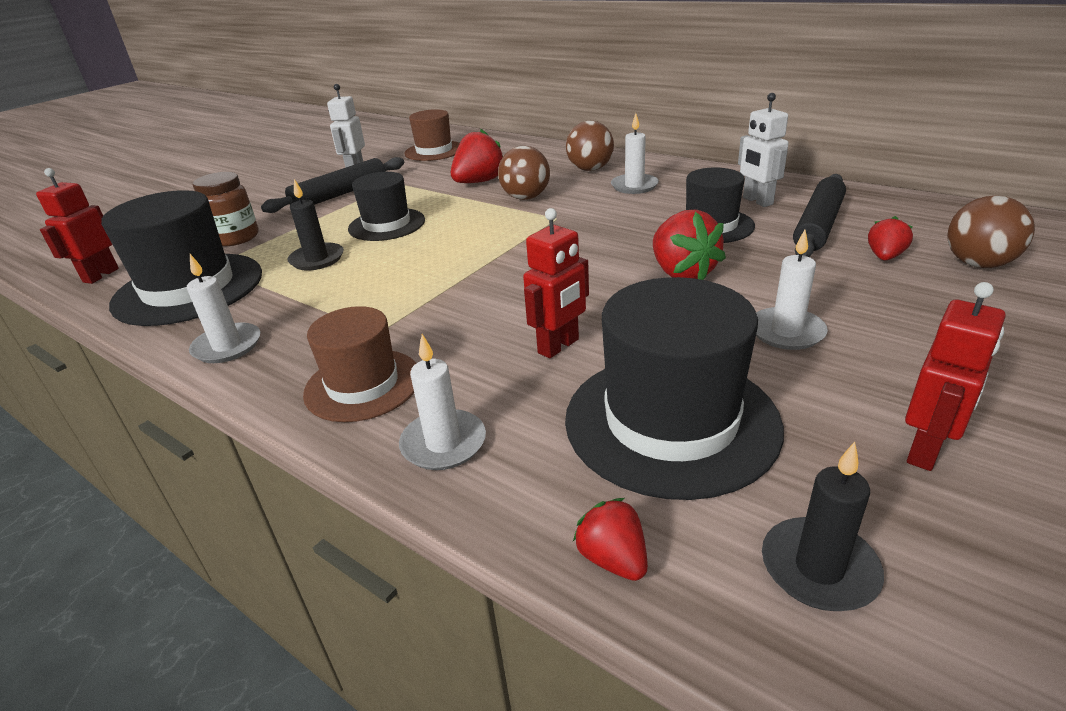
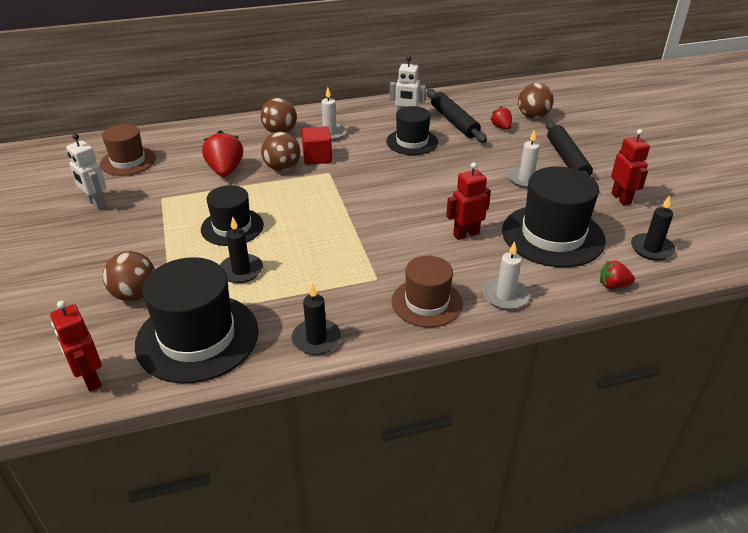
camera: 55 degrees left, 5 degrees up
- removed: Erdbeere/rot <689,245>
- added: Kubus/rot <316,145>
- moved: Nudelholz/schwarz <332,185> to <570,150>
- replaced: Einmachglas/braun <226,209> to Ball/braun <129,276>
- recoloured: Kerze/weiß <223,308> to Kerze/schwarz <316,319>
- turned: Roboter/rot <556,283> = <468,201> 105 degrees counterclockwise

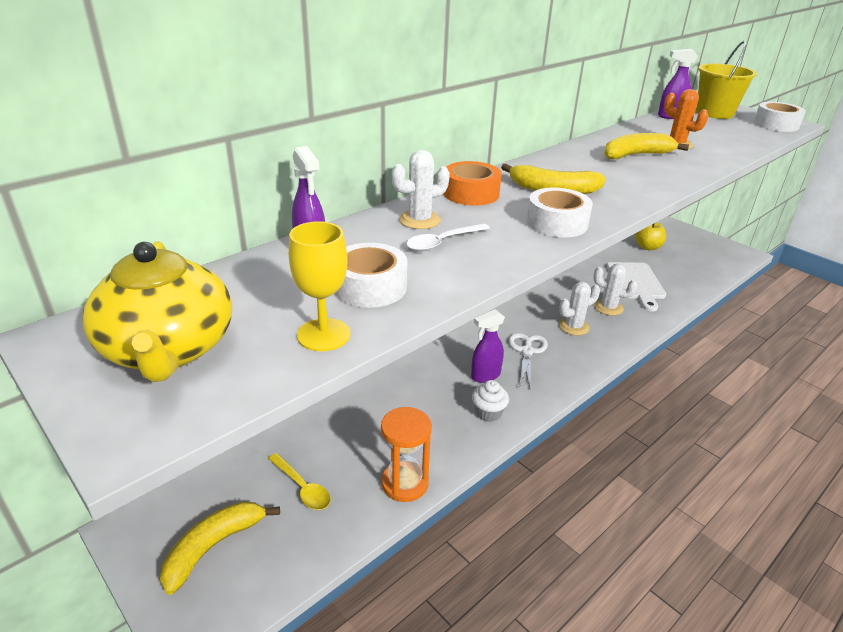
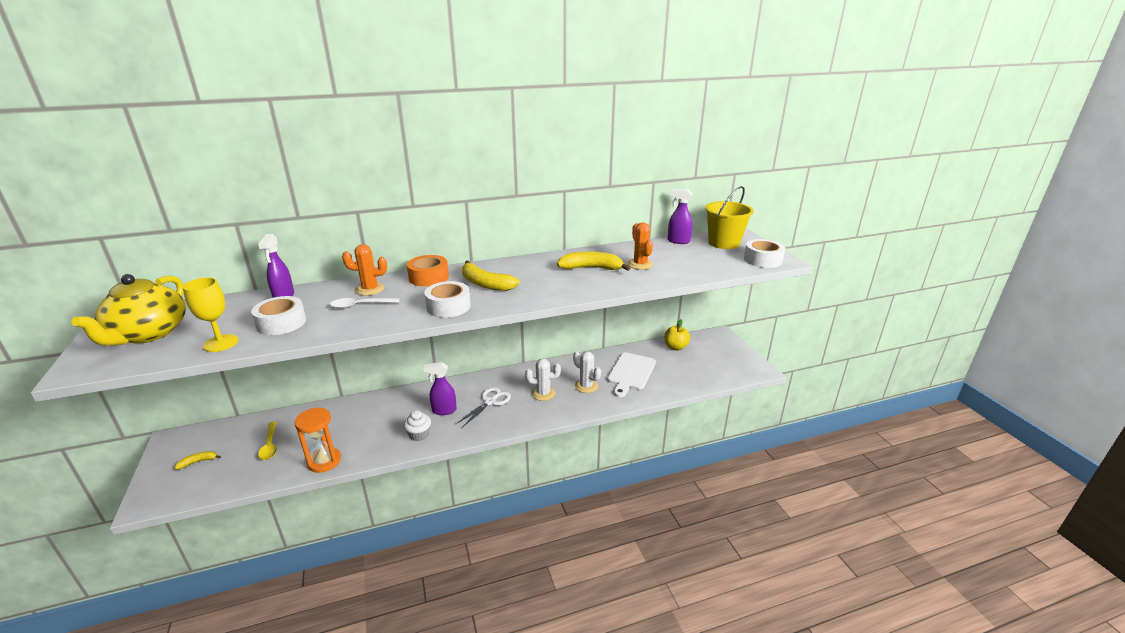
camera: 25 degrees right, 5 degrees down
- recoloured: Kaktus/weiß <421,189> to Kaktus/orange <364,270>
- resized: Banane/gelb <220,548> = <197,460> x0.51

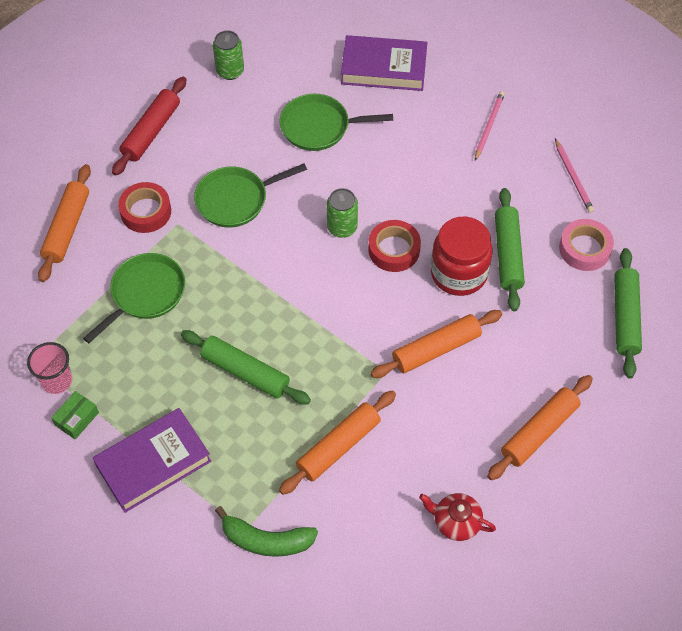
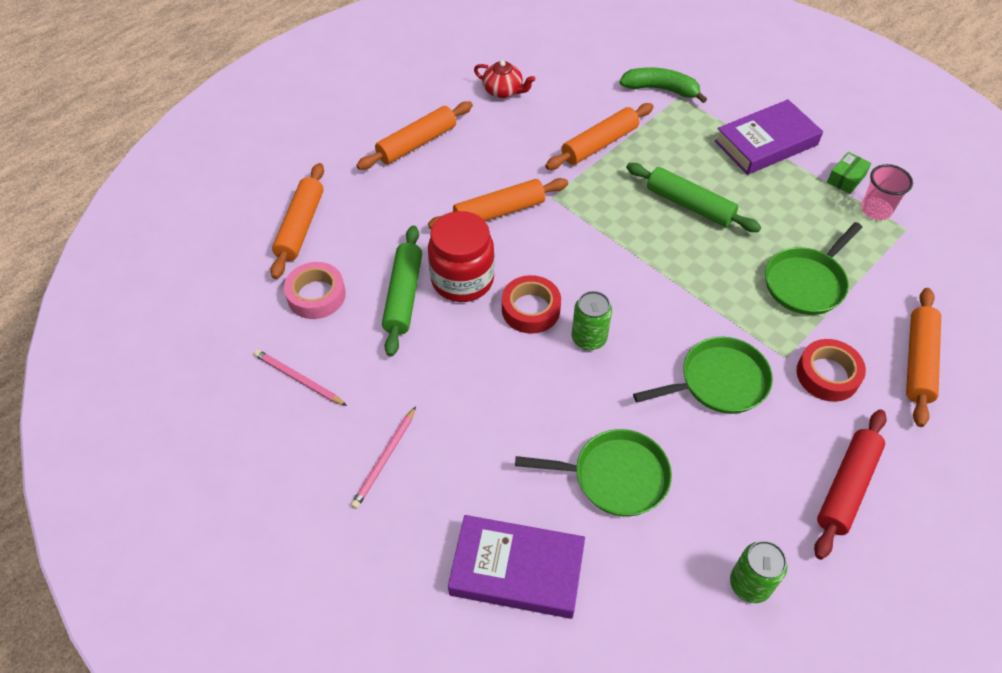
camera: 175 degrees left, 5 degrees down
- recoloured: Nudelholz/grün <628,313> to Nudelholz/orange <297,221>
- turned: Bleistift/rosa <574,176> = <300,377> 45 degrees counterclockwise

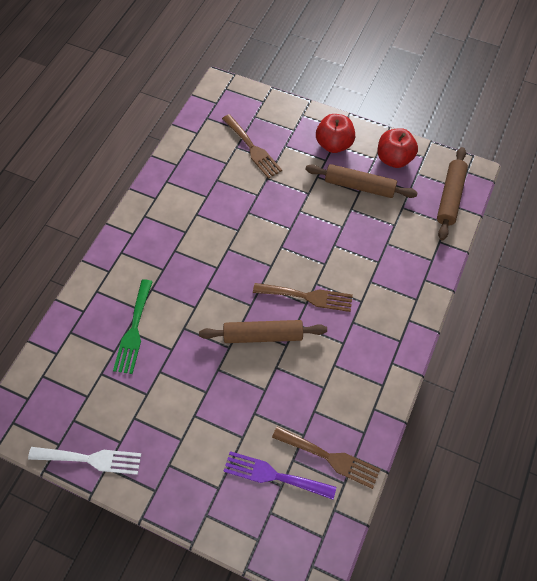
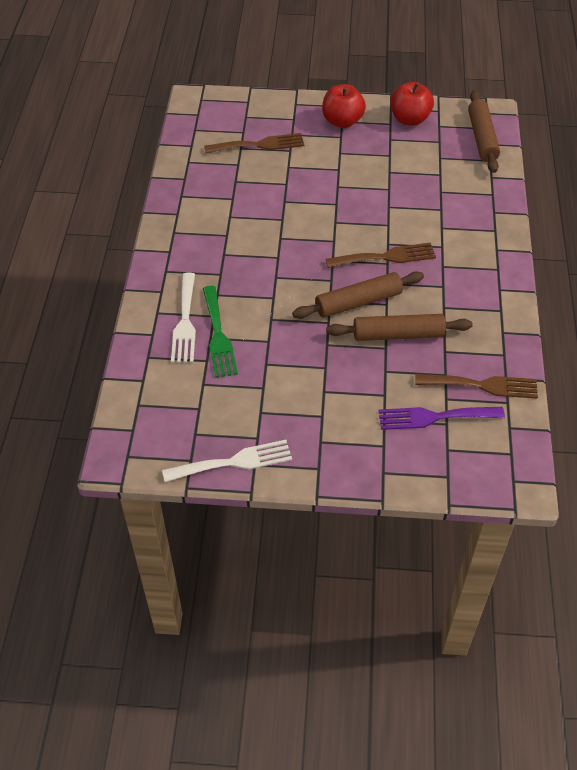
camera: 20 degrees left, 10 degrees down
- added: Gabel/weiß <183,318>
- moved: Nudelholz/braun <361,181> to <399,327>
- turned: Gabel/braun <252,146> = <254,143> 45 degrees counterclockwise

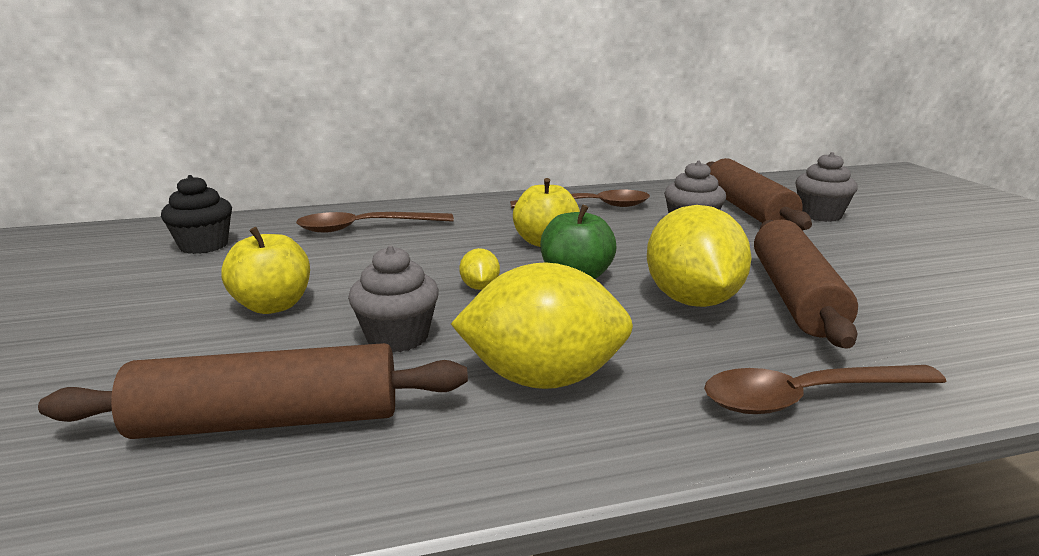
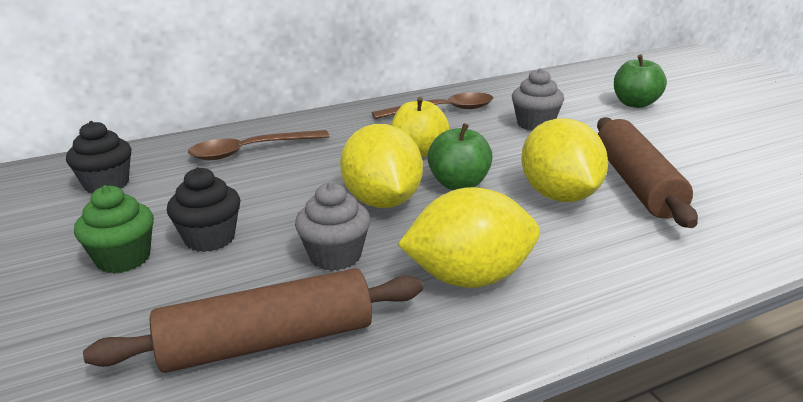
camera: 10 degrees left, 5 degrees up
- removed: Löffel/braun <825,389>
- removed: Nudelholz/braun <759,194>
- added: Muffin/grün <114,229>
- replaced: Apfel/gelb <265,270> to Muffin/schwarz <203,209>
- replaced: Muffin/grau <826,187> to Apfel/grün <640,81>
- resized: Zitrone/gelb <479,269> = <381,166> x2.31

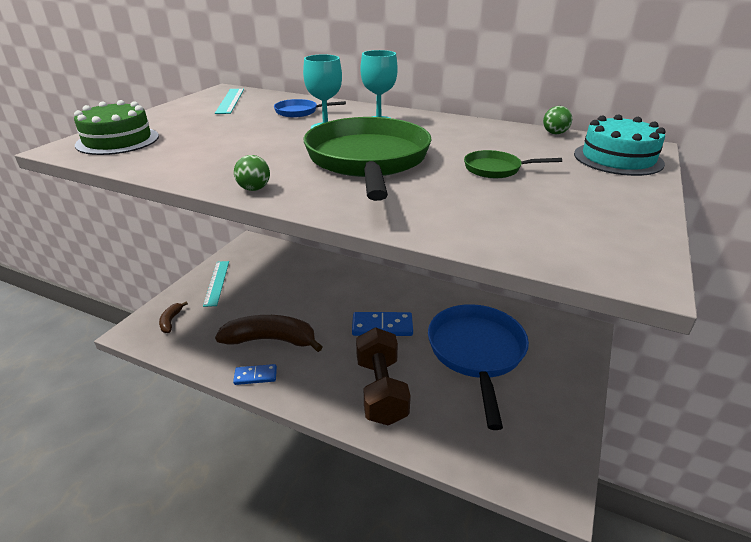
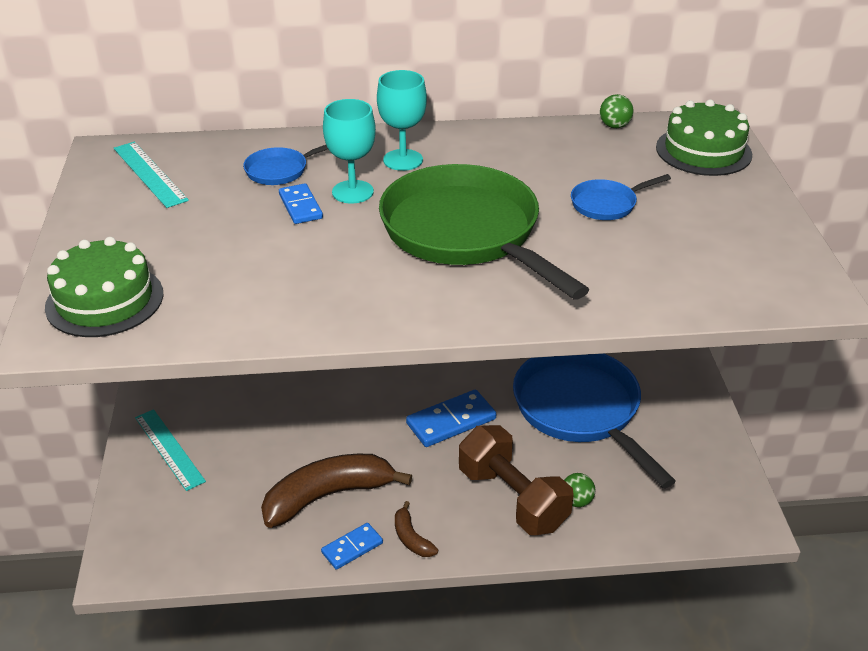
camera: 30 degrees left, 5 degrees up
- added: Dominostein/blau <301,203>
- moved: Banane/braun <173,317> to <416,529>
- moved: Ball/grün <252,173> to <580,490>
- recoloured: Pfanne/grün <513,164> to Pfanne/blau <621,197>
- recoloured: Kuchen/türkis <620,145> to Kuchen/grün <704,137>

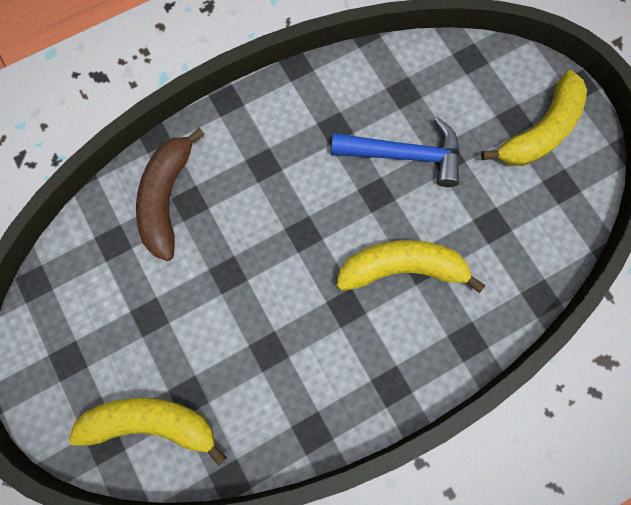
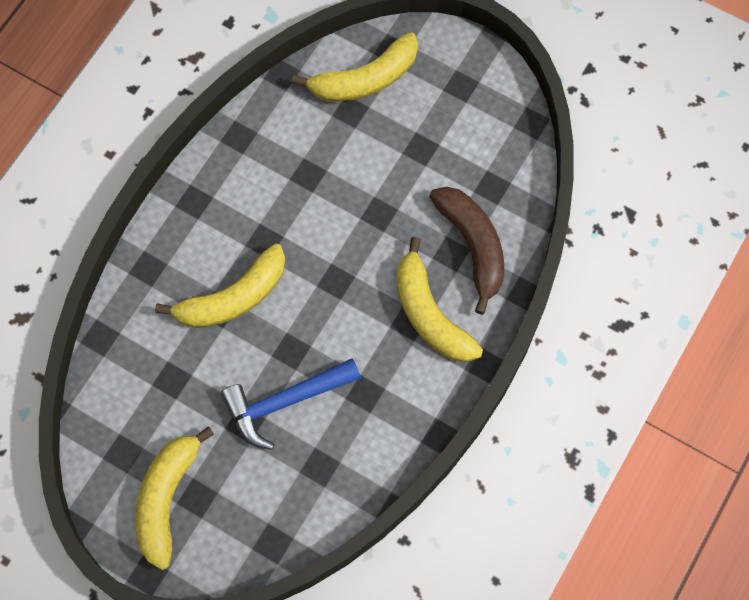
camera: 150 degrees right, 5 degrees down
- added: Banane/gelb <439,299>

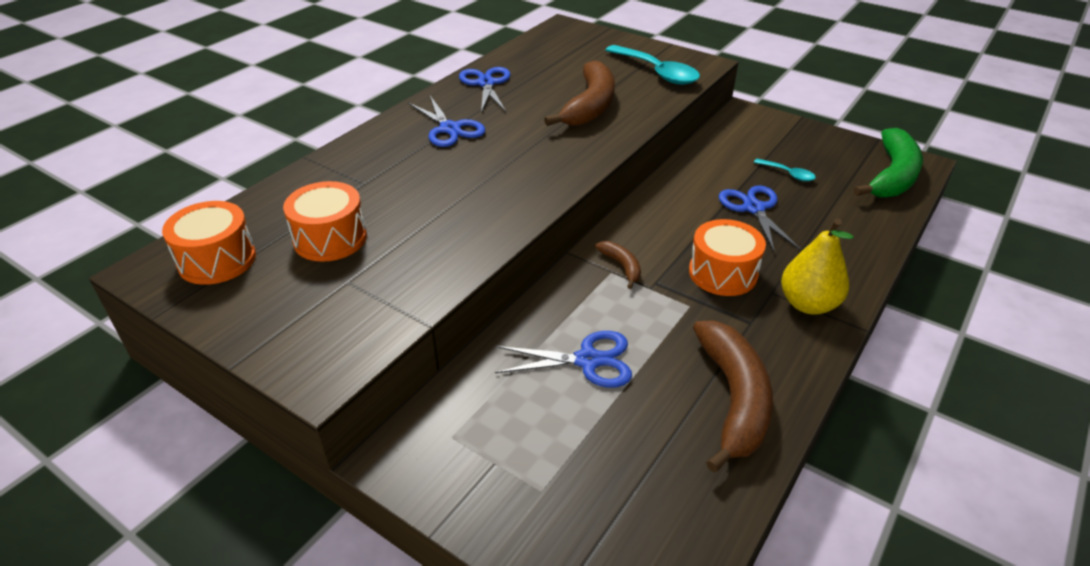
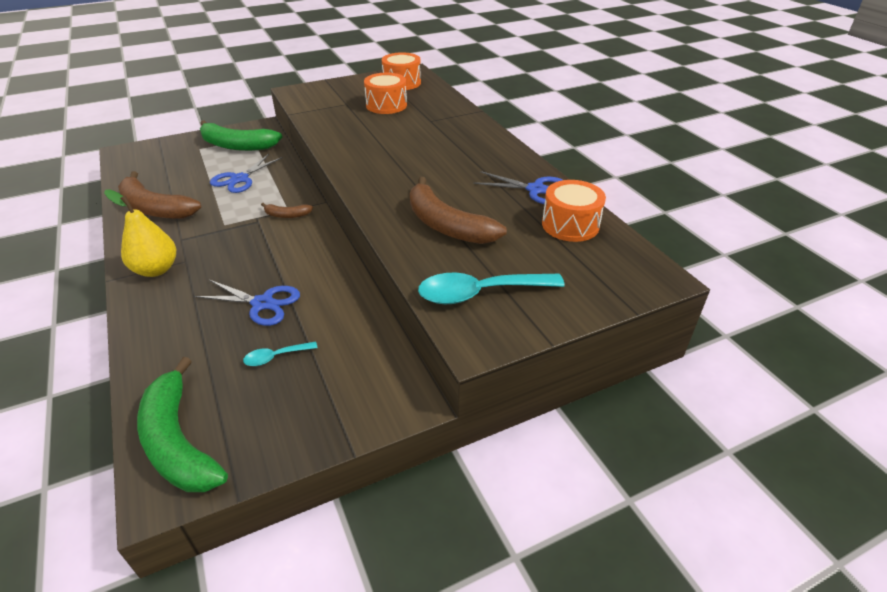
camera: 120 degrees right, 0 degrees up
- removed: Schere/blau <446,121>
- added: Banane/grün <241,135>
- moved: Trommel/orange <727,257> to <574,211>

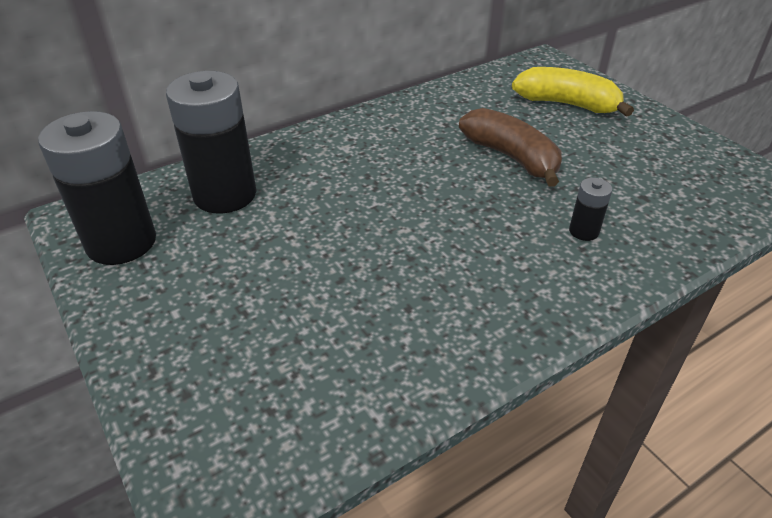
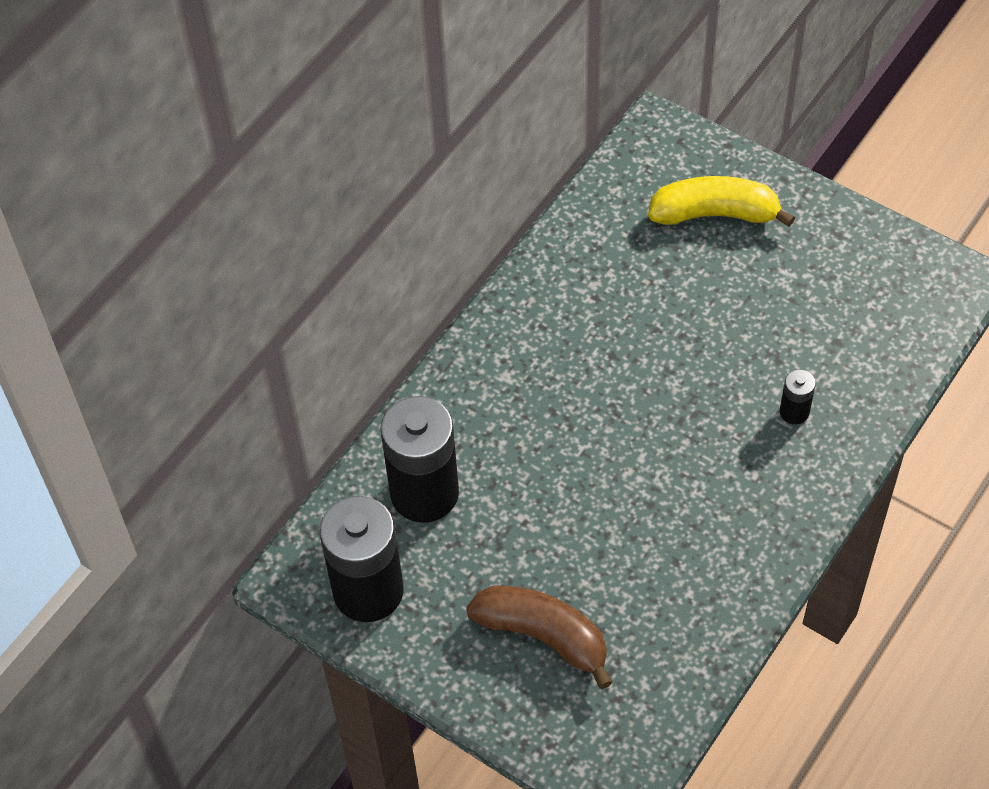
camera: 20 degrees left, 15 degrees up
- moved: Banane/braun <510,147> to <539,637>

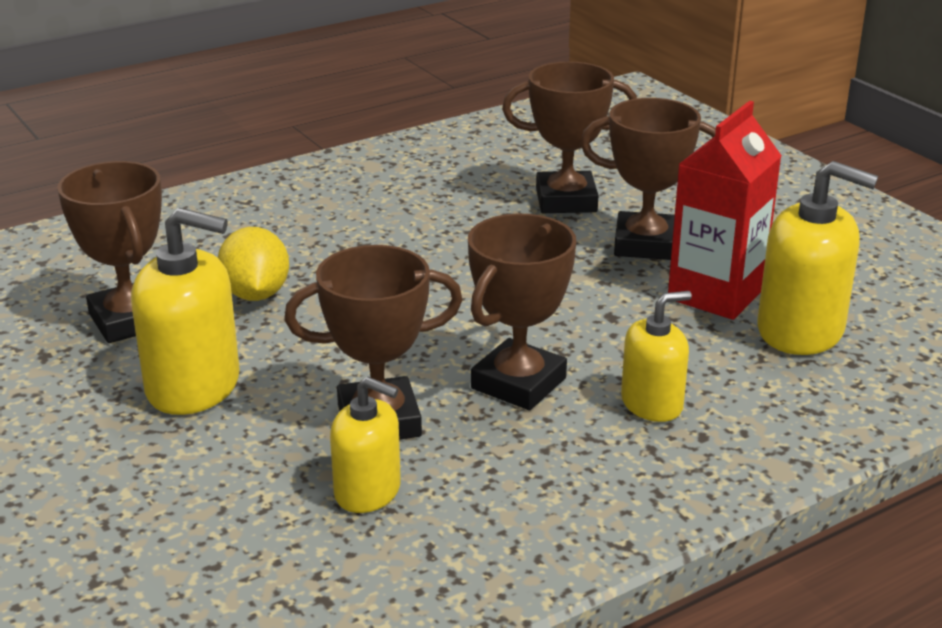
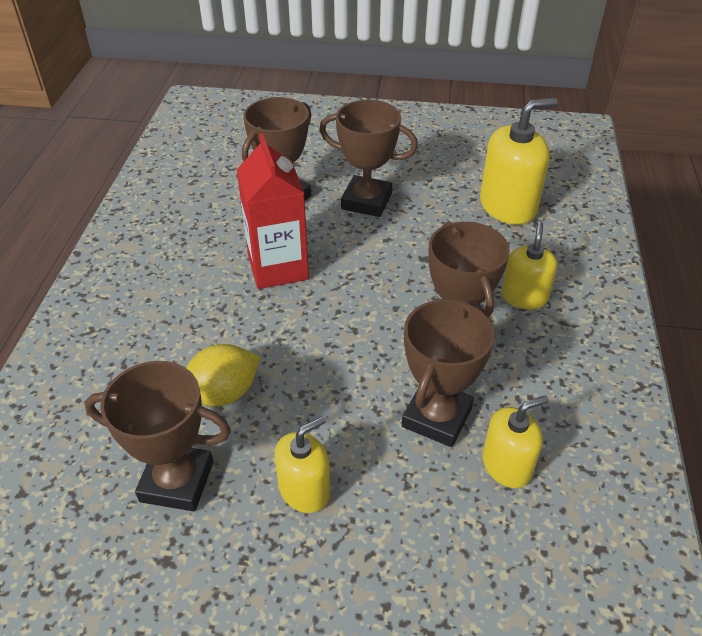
camera: 50 degrees left, 15 degrees up
- moved: Getränkekarton/rot <725,210> to <273,211>
- turned: Zitrone/gelb <253,264> = <223,375> 60 degrees counterclockwise
- turned: Pokal/braun <648,179> = <368,158> 60 degrees clockwise
- resized: Seifenspender/gelb <185,311> = <302,464> x0.62

